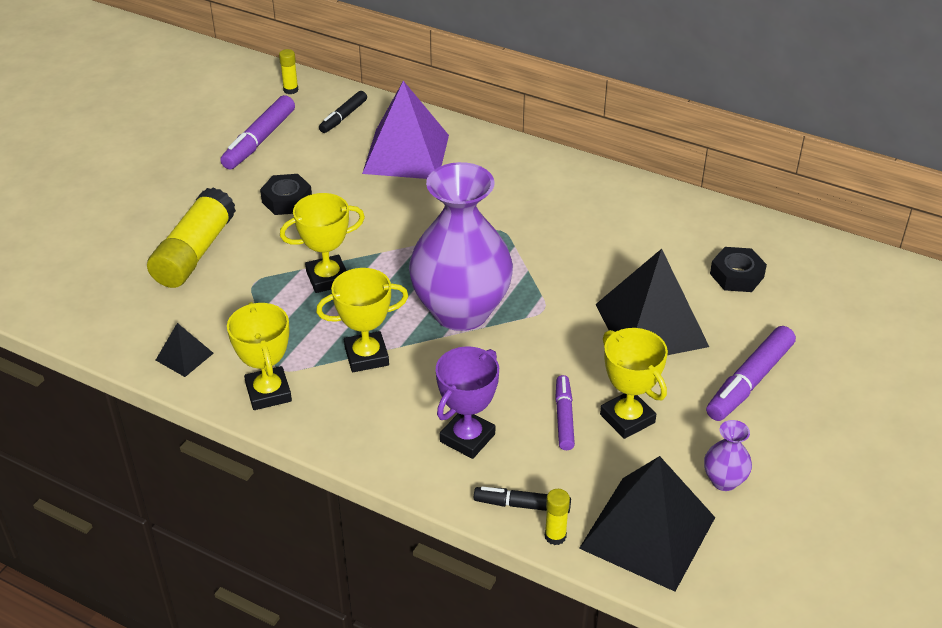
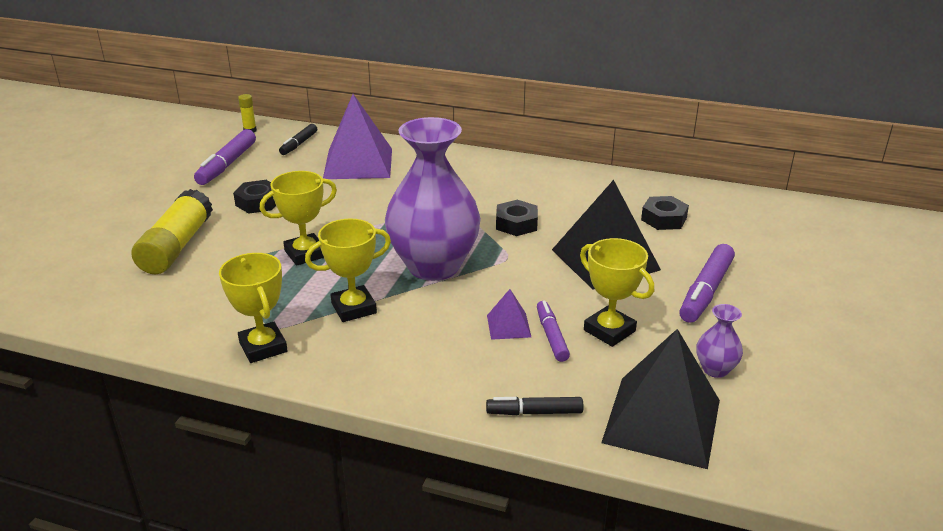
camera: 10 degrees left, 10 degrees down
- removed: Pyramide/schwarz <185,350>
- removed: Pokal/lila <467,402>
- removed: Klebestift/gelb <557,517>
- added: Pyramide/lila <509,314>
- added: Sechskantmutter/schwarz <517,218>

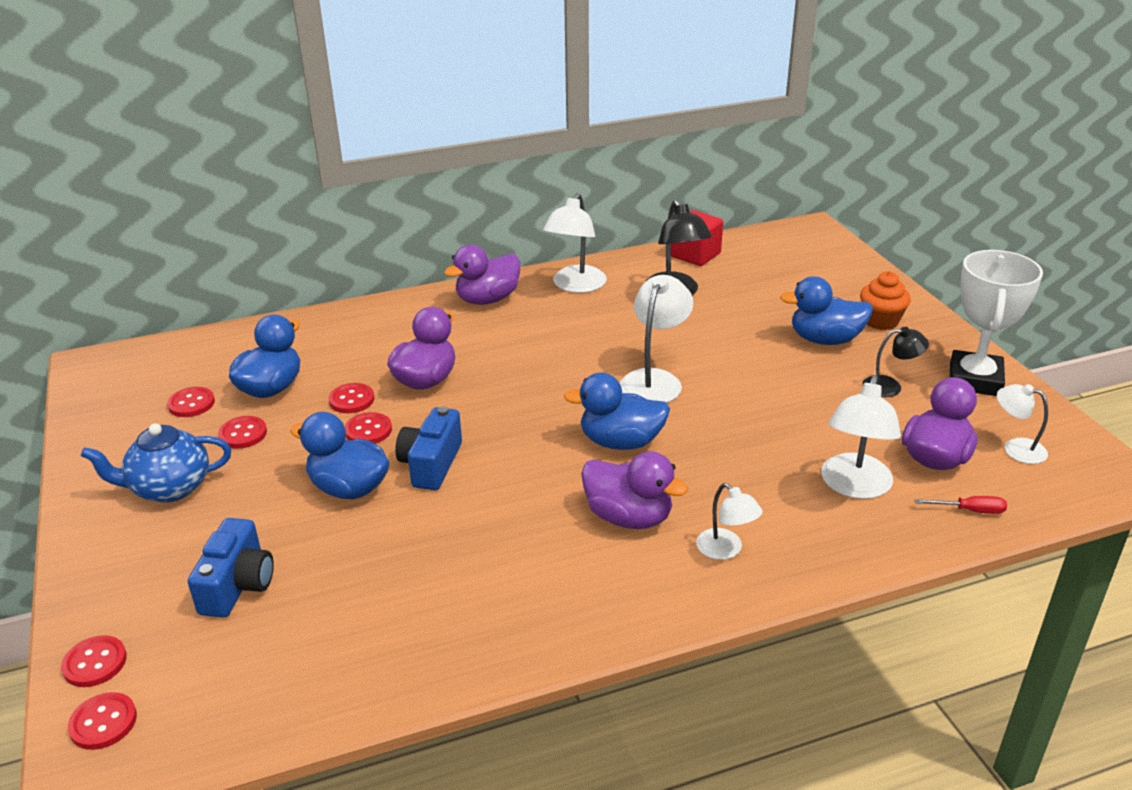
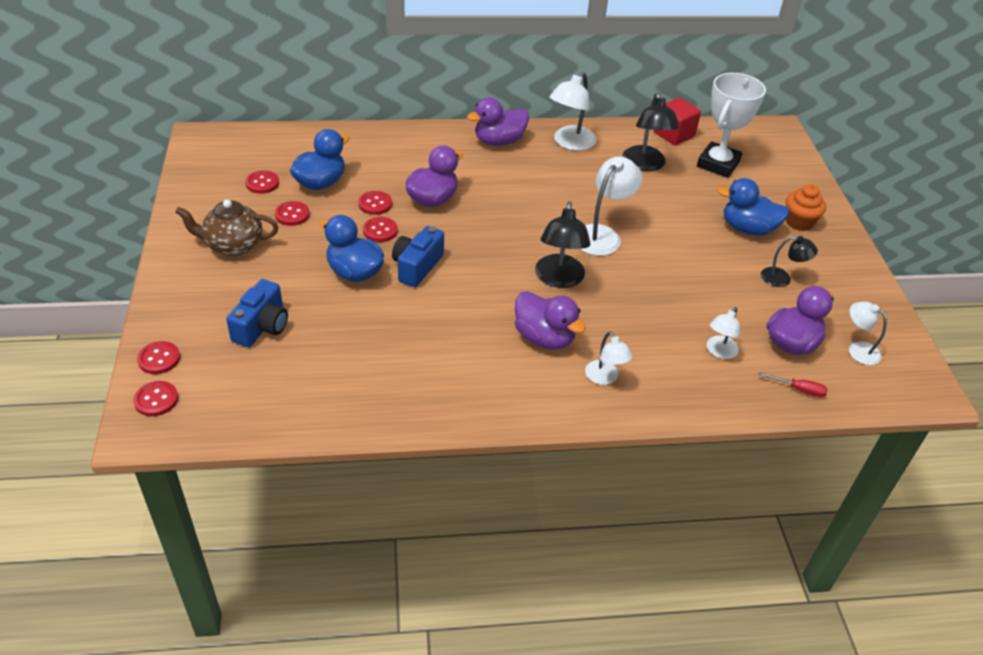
camera: 10 degrees right, 10 degrees up
- moved: Pokal/weiß <996,323> to <731,125>
- replaced: Ente/blau <617,411> to Lampe/schwarz <563,244>
- recoloured: Teekanne/blau <156,463> to Teekanne/braun <226,228>
- resized: Lampe/weiß <861,437> = <723,333> x0.60

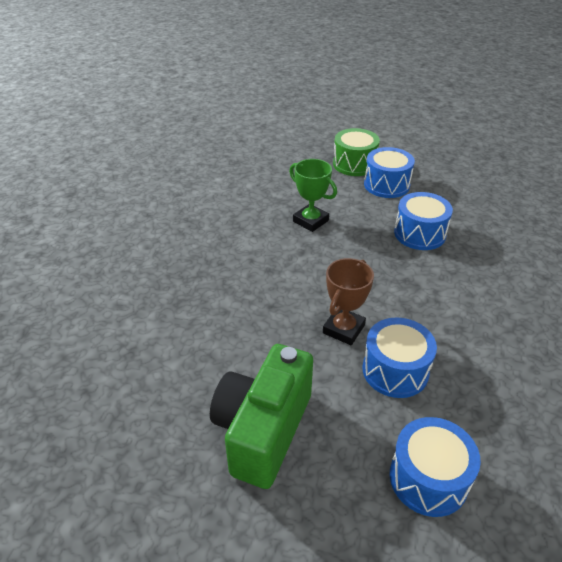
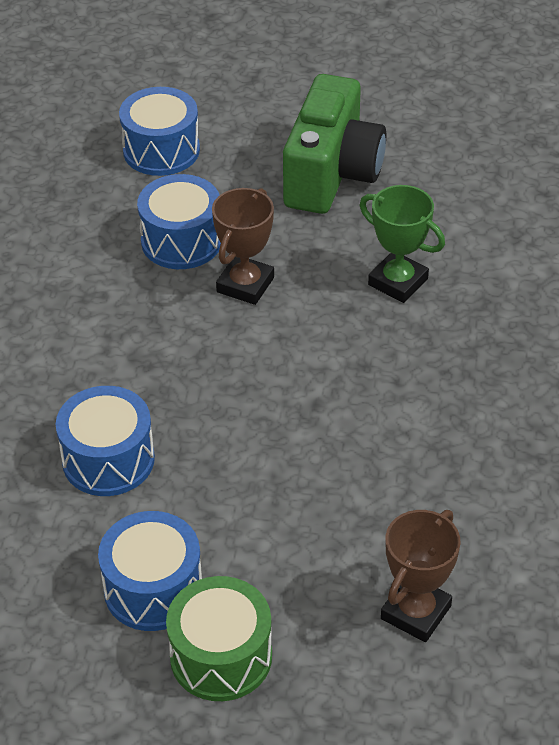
camera: 175 degrees right, 5 degrees up
- added: Pokal/braun <421,576>
- moved: Pokal/grün <313,195> to <402,244>

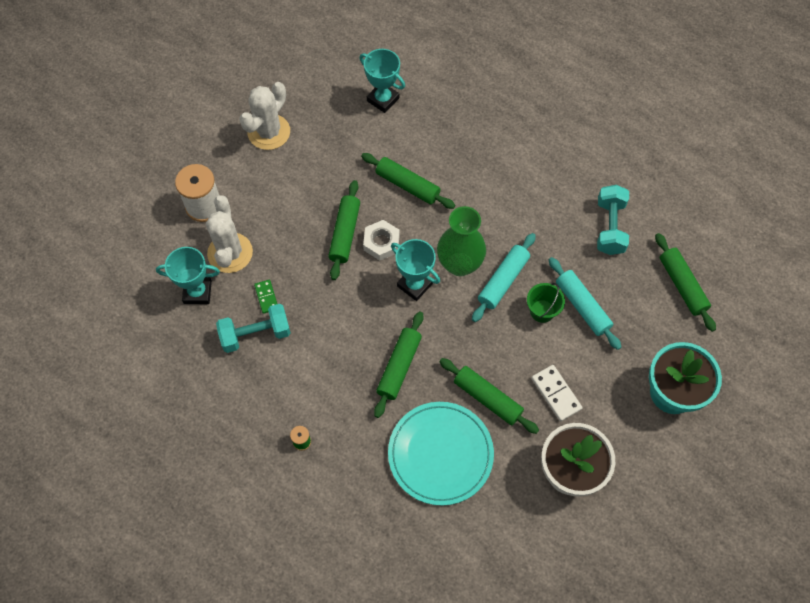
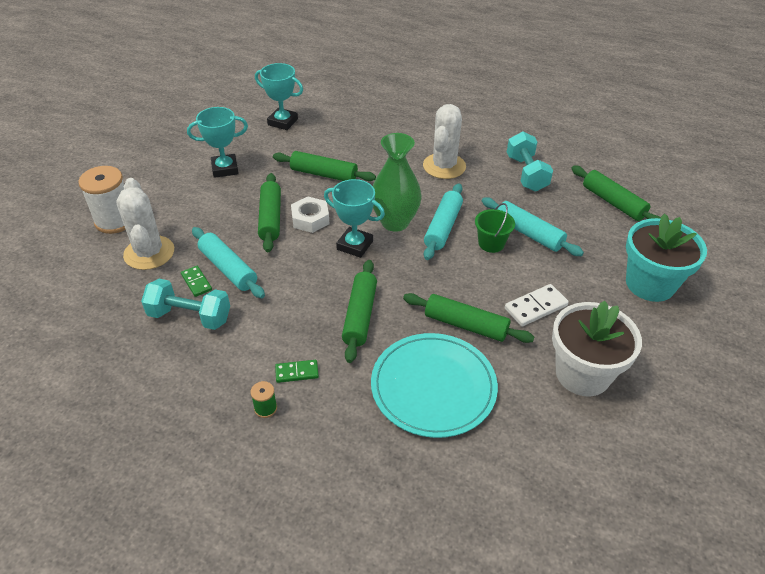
camera: 15 degrees left, 20 degrees down
- added: Nudelholz/türkis <228,262>
- added: Dominostein/grün <297,371>
- moved: Pokal/türkis <188,275> to <217,142>
- moved: Kaktus/weiß <264,116> to <444,141>
- turned: Hantel/türkis <253,328> = <185,304> 45 degrees clockwise
- turned: Dominostein/weiß <557,393> = <537,305> 75 degrees counterclockwise

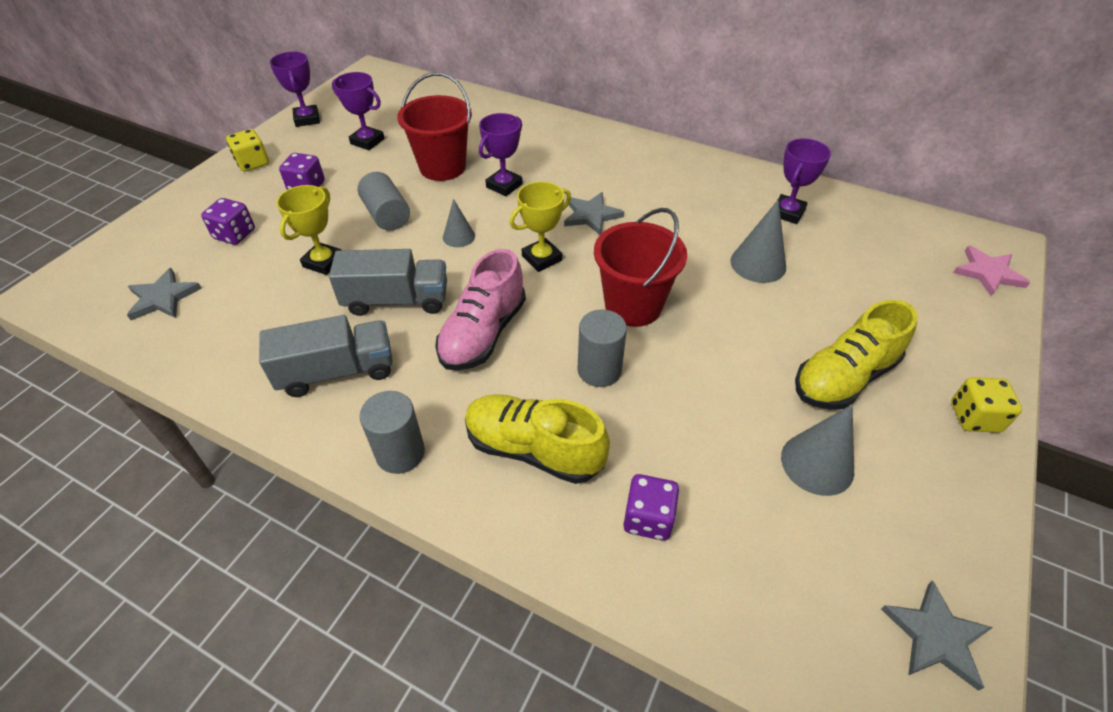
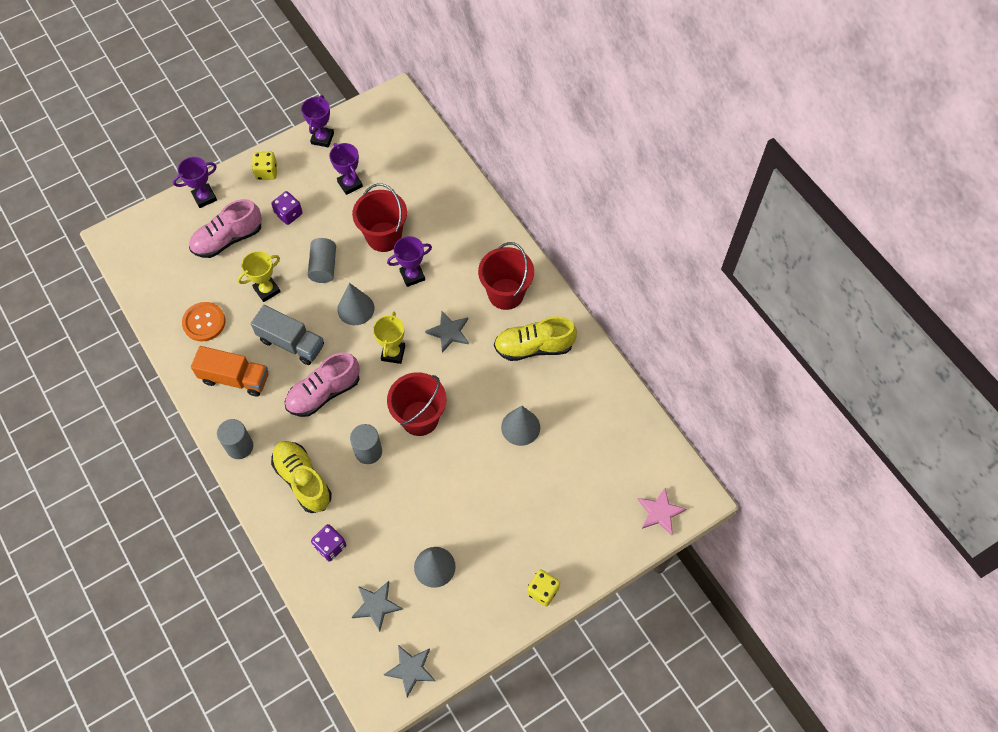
camera: 30 degrees right, 15 degrees up
- added: Knopf/orange <203,322>
- added: Eimer/rot <506,276>
- moved: Stern/grau <164,294> to <377,606>
- moved: Pokal/lila <803,181> to <195,182>
- moved: Schuh/gelb <856,355> to <535,338>
- replaced: Spielwürfel/lila <228,221> to Schuh/rosa <225,228>
- recoloured: Lastwagen/grau <326,356> to Lastwagen/orange <229,371>
- turned: Pokal/gelb <540,227> = <389,338> 75 degrees counterclockwise
- resized: Kegel/grau <459,223> = <355,304> x1.63

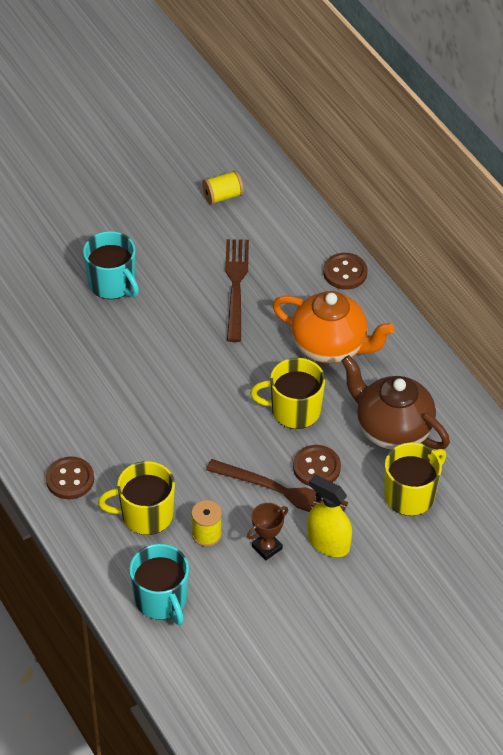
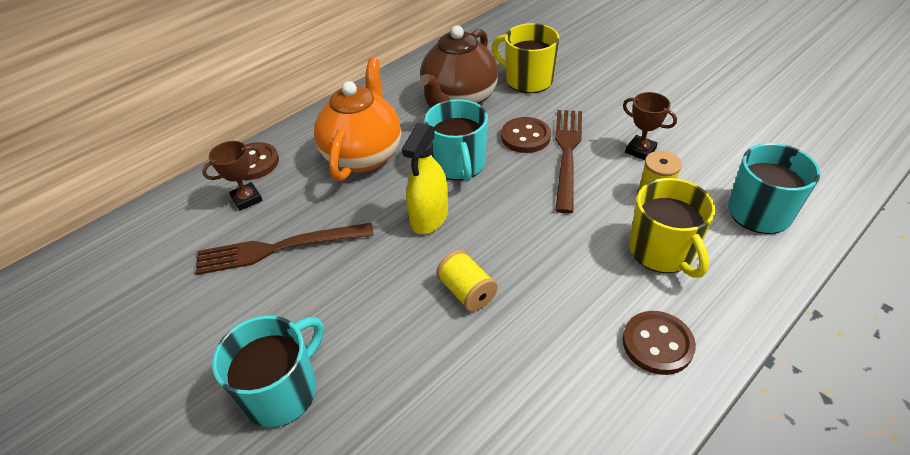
camera: 100 degrees left, 5 degrees down
- added: Pokal/braun <232,176>
- moved: Garnrolle/gelb <223,187> to <467,281>
- moved: Sprühflasche/gelb <330,516> to <425,178>
- recoloured: Tasse/gelb <287,393> to Tasse/türkis <456,140>

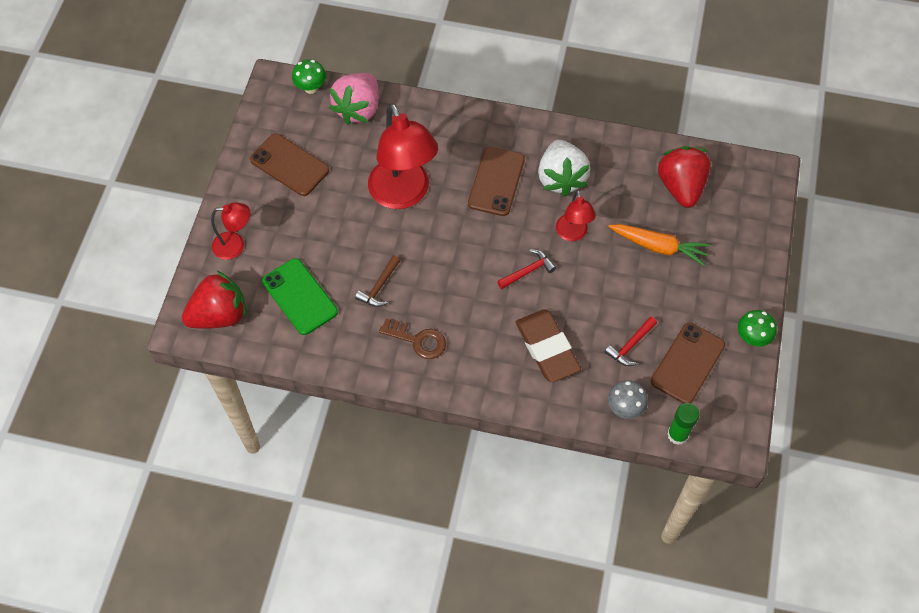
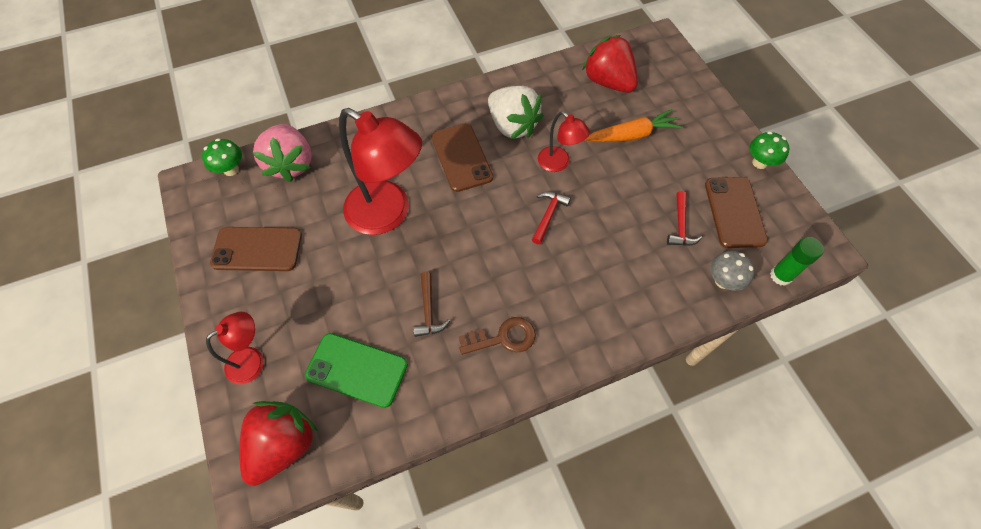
camera: 35 degrees left, 0 degrees up
- removed: Radiergummi/braun <548,345>

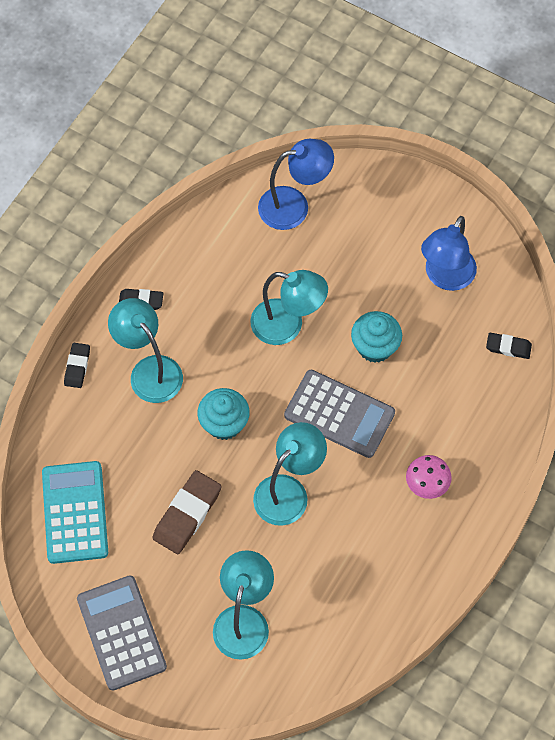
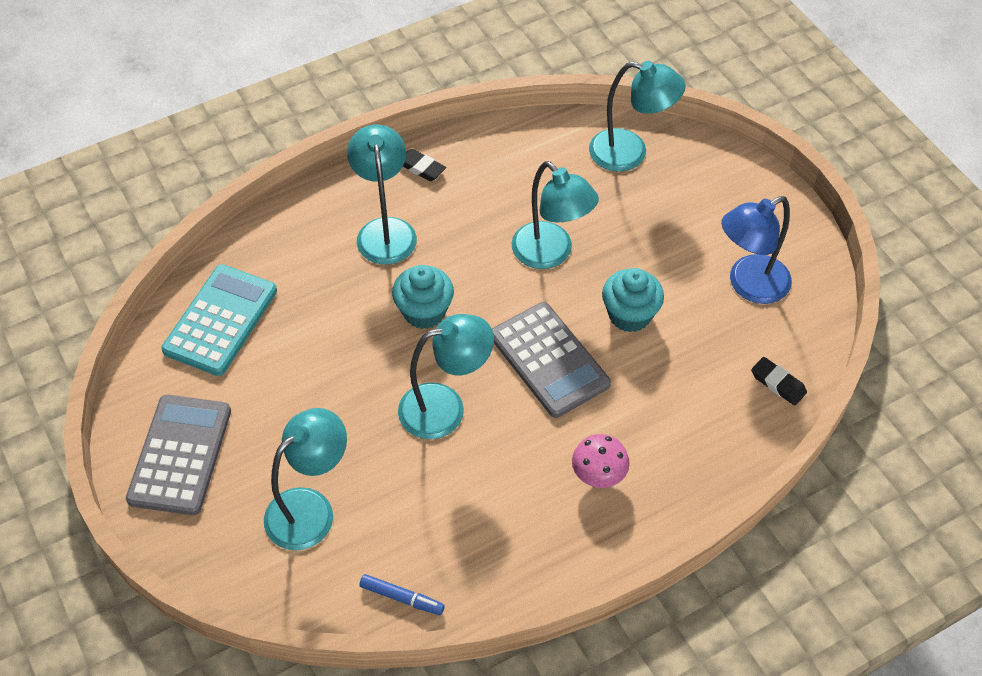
camera: 30 degrees right, 10 degrees down
- removed: Radiergummi/schwarz <77,365>
- removed: Radiergummi/braun <187,512>
- added: Filzstift/blau <402,594>
- recoloured: Lampe/blau <296,184> to Lampe/türkis <637,116>

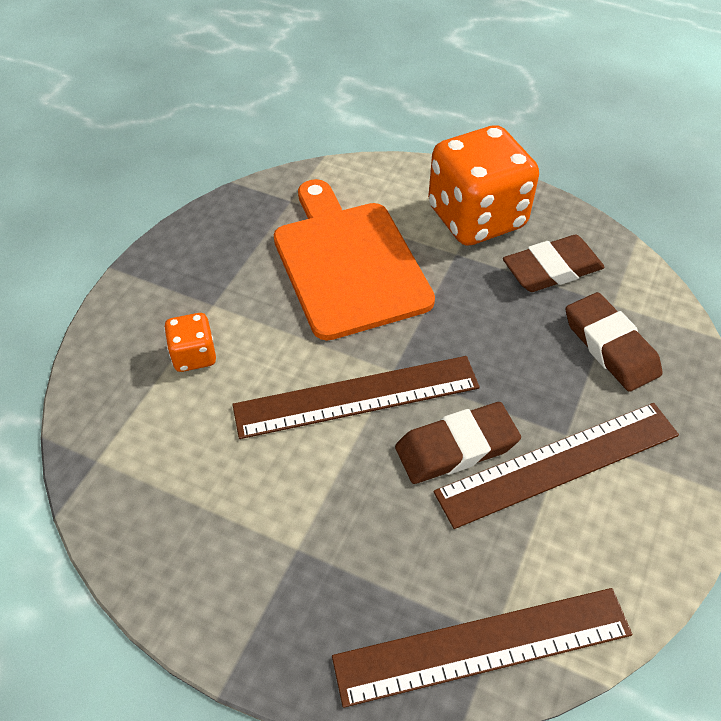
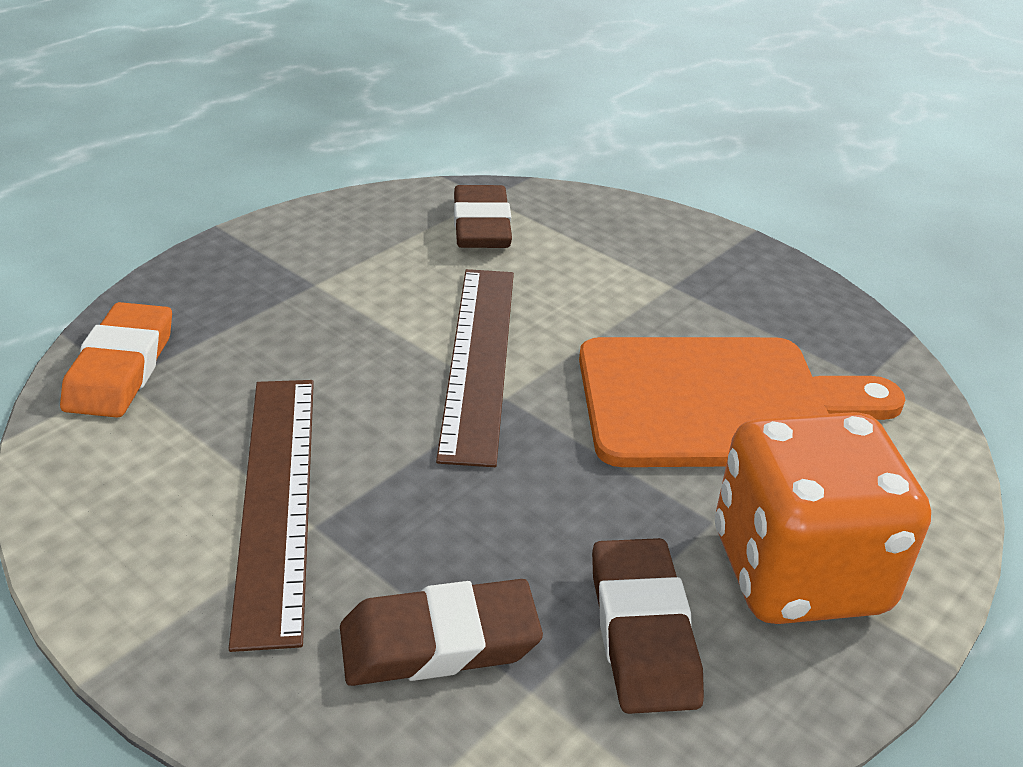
camera: 105 degrees right, 15 degrees down
- removed: Spielwürfel/orange <190,342>
- moved: Radiergummi/braun <458,443> to <483,216>
- replaced: Lineal/braun <482,648> to Radiergummi/orange <116,360>

